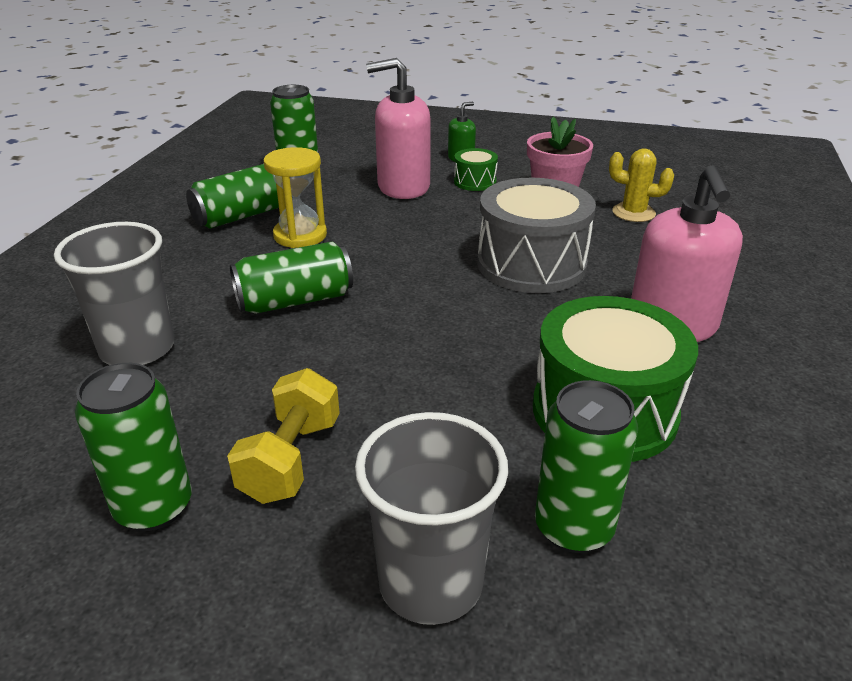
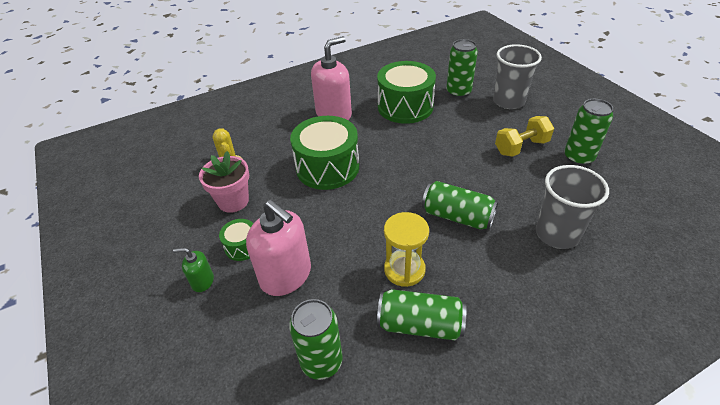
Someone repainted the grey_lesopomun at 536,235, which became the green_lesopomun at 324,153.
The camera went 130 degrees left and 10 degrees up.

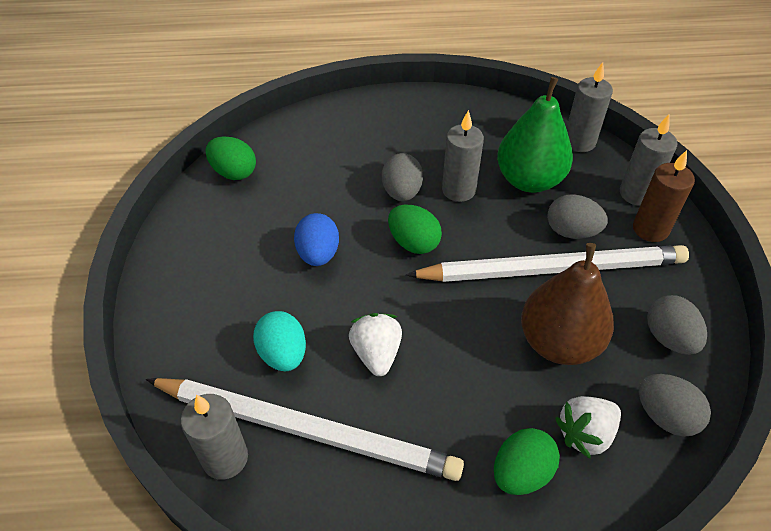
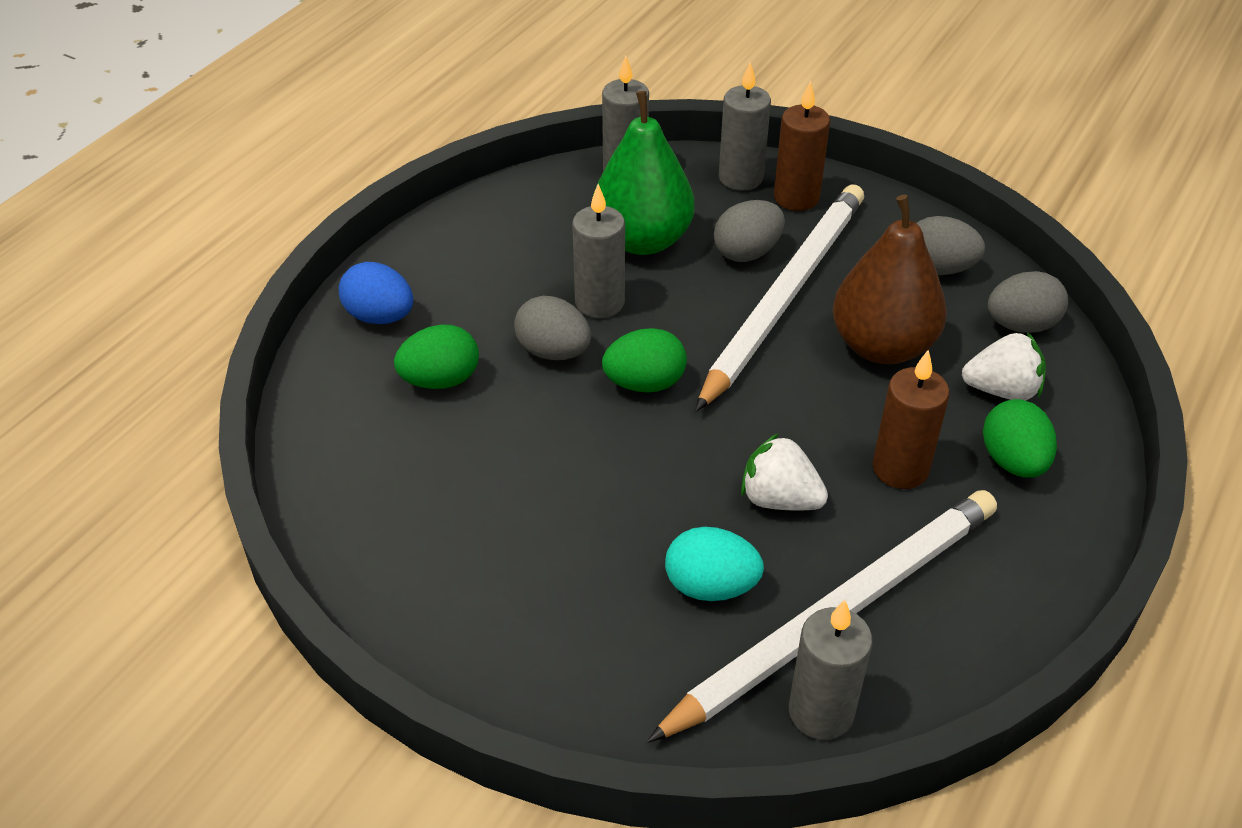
Someone put down the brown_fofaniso at 911,419.
Someone carried the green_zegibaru from 230,158 to 436,357.
Someone carried the blue_zegibaru from 316,239 to 376,293.
Someone rotated the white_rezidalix at 588,427 by 90 degrees counterclockwise.
The camera went 55 degrees left and 5 degrees down.

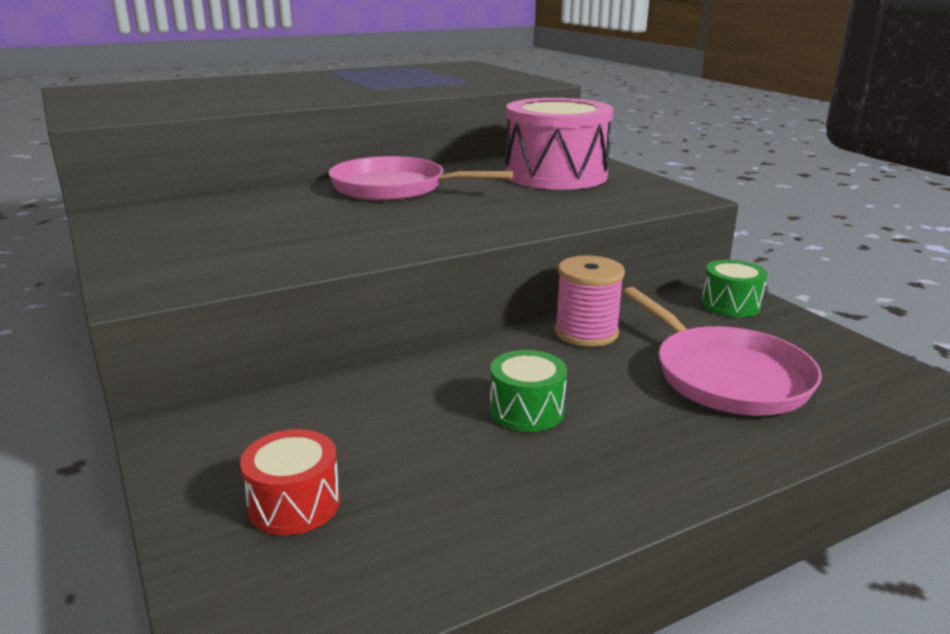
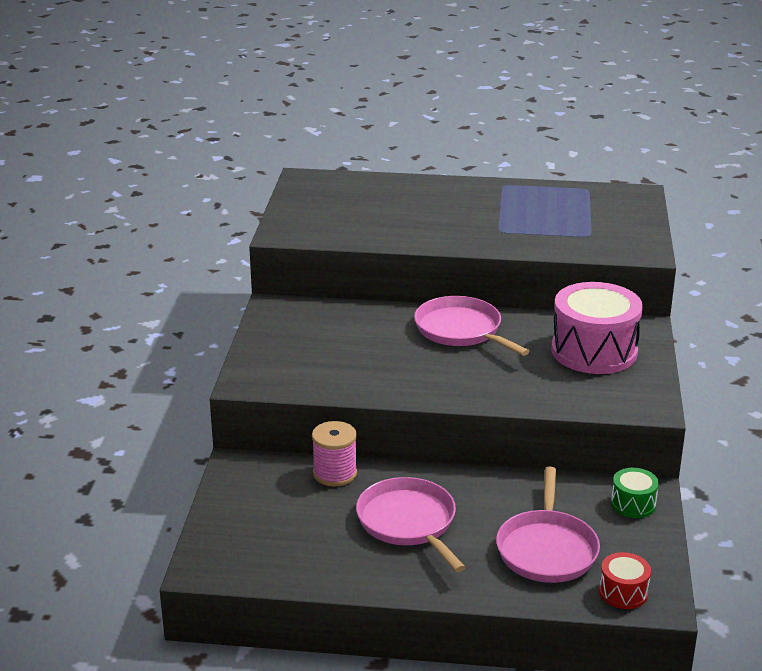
Someone carried the red_lesopomun from 290,482 to 625,580.
Someone carried the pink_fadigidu from 590,301 to 334,454.
Someone swapped the green_lesopomun at 528,391 for the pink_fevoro at 411,524.
The camera went 35 degrees right and 5 degrees up.

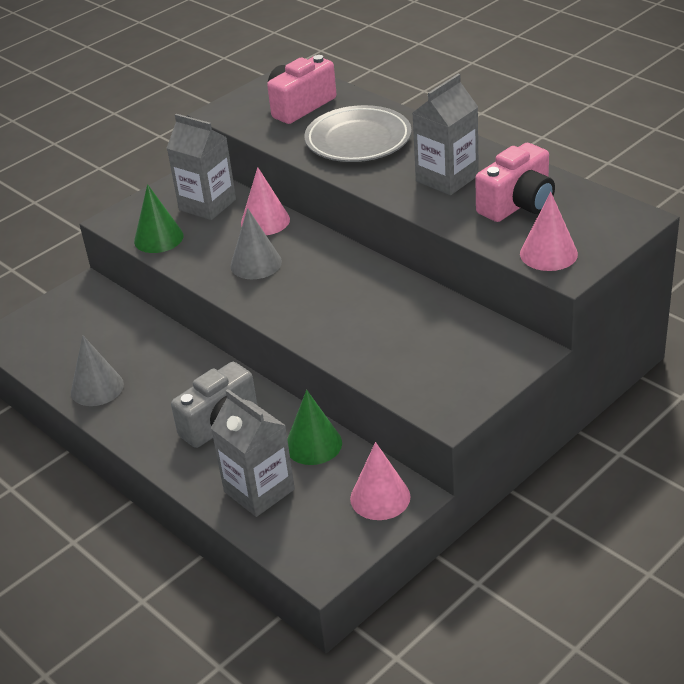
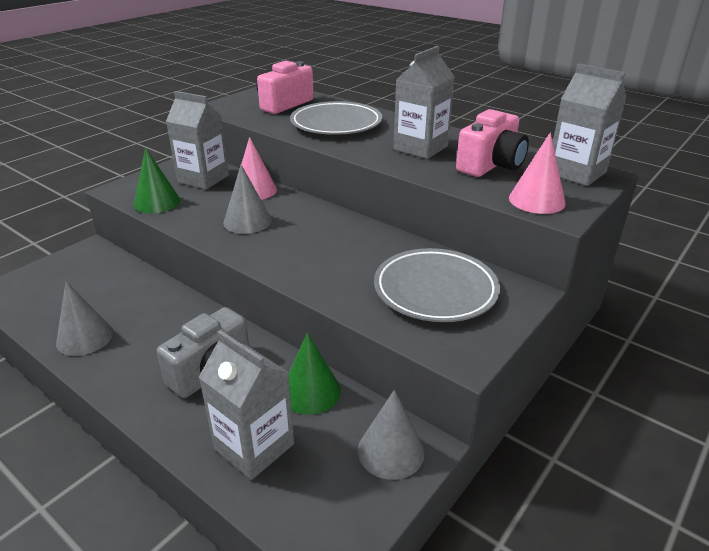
Someone put down the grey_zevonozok at 437,285.
Someone put down the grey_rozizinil at 589,124.
Someone repainted the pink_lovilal at 380,481, which became the grey_lovilal at 391,435.
The camera went 10 degrees left and 5 degrees down.

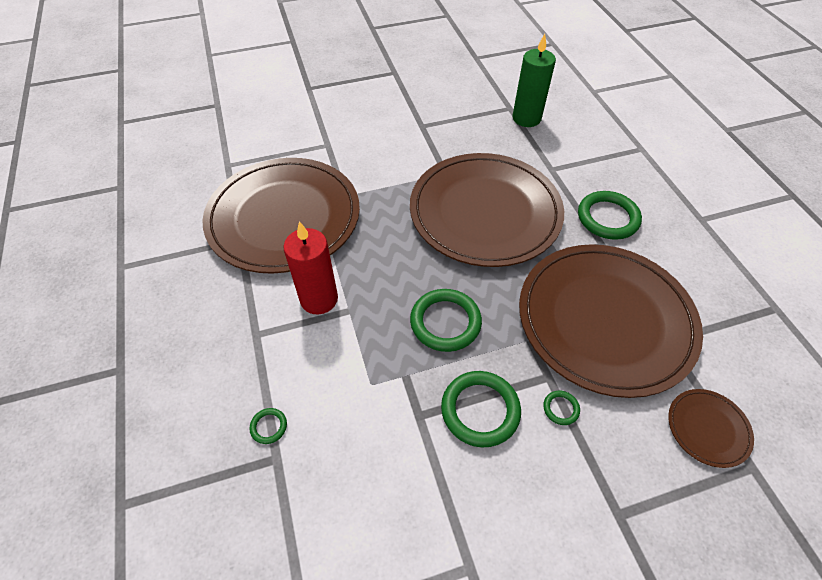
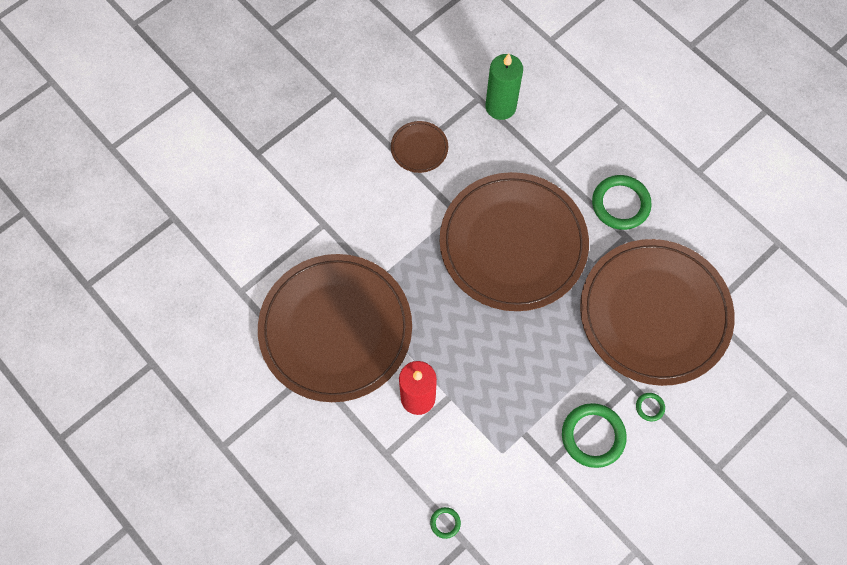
Someone took away the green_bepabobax at 446,320.
Someone carried the brown_zevonozok from 711,428 to 419,147.
The camera went 25 degrees left and 15 degrees up.

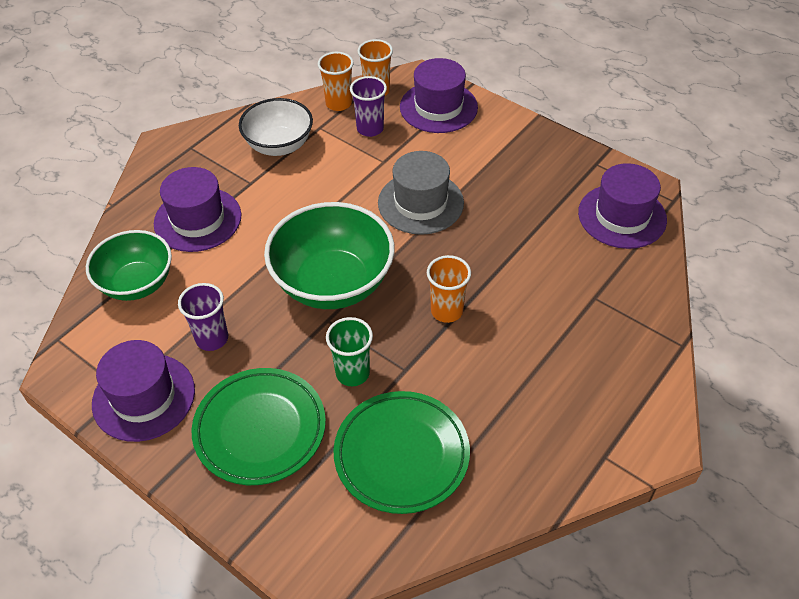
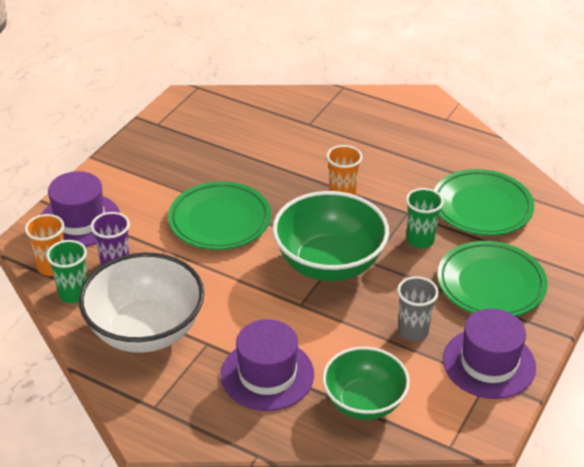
Someone took away the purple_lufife at 622,206.
Someone swapped the grey_lufife at 421,193 for the green_zevonozok at 219,215.
Someone repainted the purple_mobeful at 203,317, which became the grey_mobeful at 418,308.
Someone repainted the orange_mobeful at 336,81, which became the green_mobeful at 66,271.
Someone scaled the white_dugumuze at 276,127 by 1.51.
The camera went 100 degrees left and 10 degrees down.

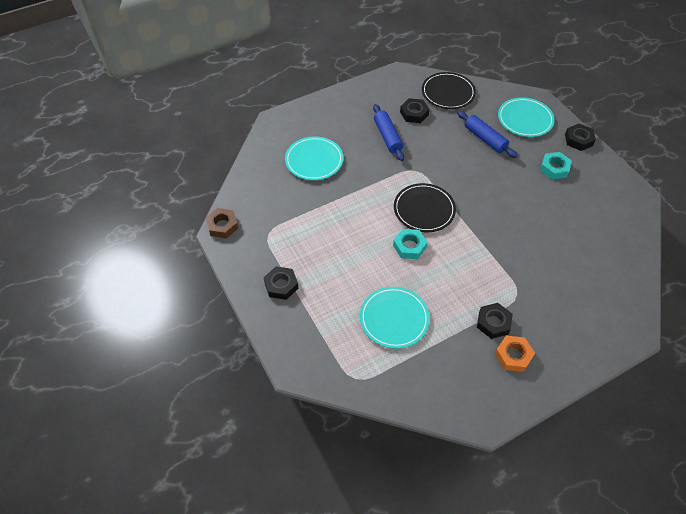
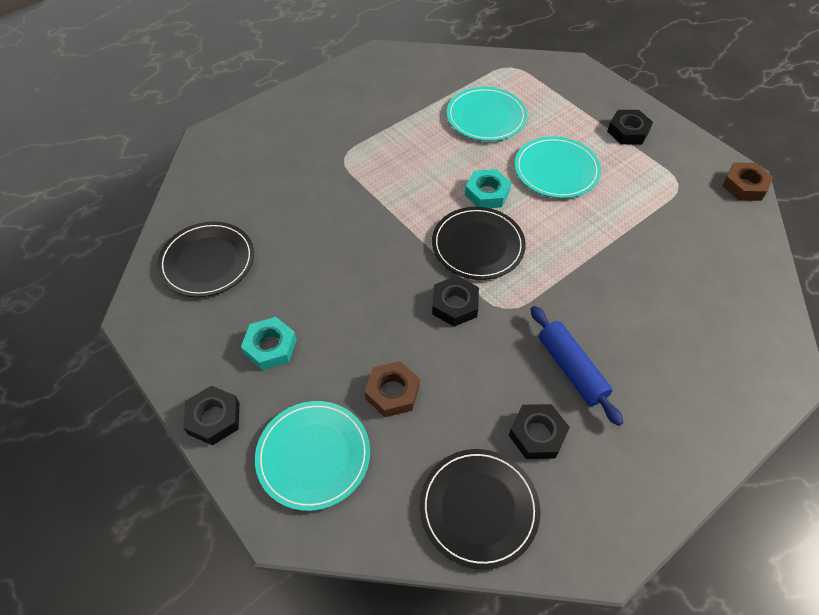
Someone took away the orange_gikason at 515,354.
Someone put down the black_zevonozok at 205,259.
Someone carried the turquoise_zevonozok from 314,158 to 558,167.
Someone carried the black_gikason from 495,321 to 455,301.
Someone swapped the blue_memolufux at 487,134 for the brown_gikason at 392,389.
The camera went 170 degrees right and 0 degrees up.

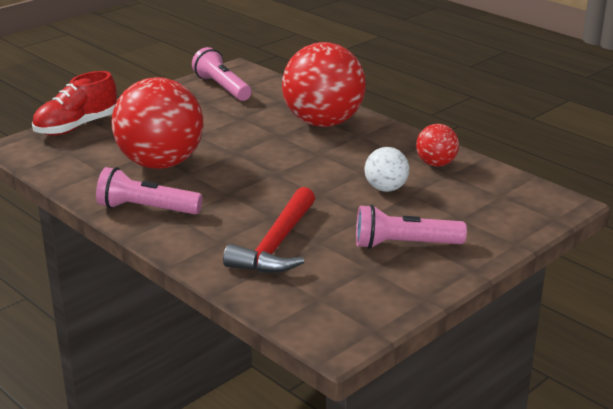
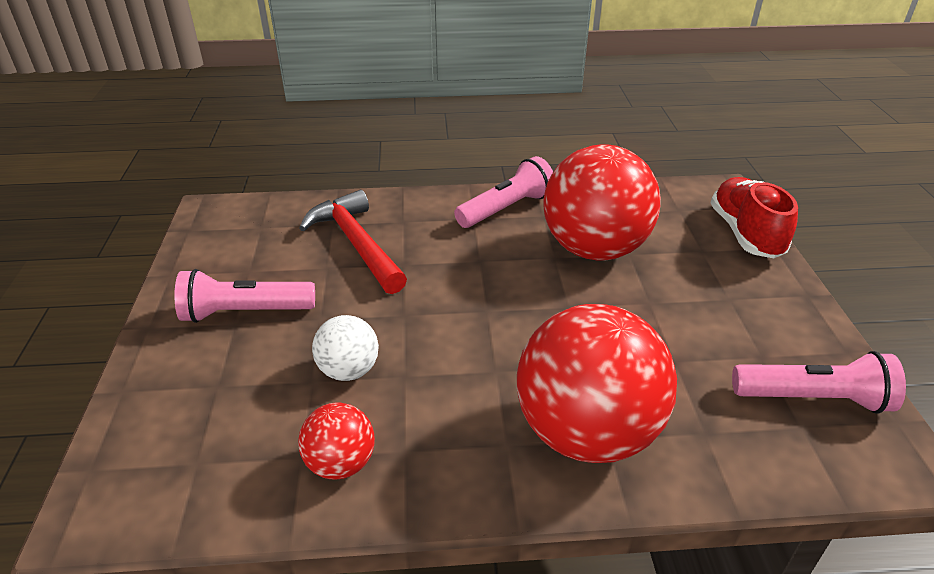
Someone rotated the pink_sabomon at 411,227 by 135 degrees counterclockwise.
The camera went 130 degrees right and 10 degrees up.

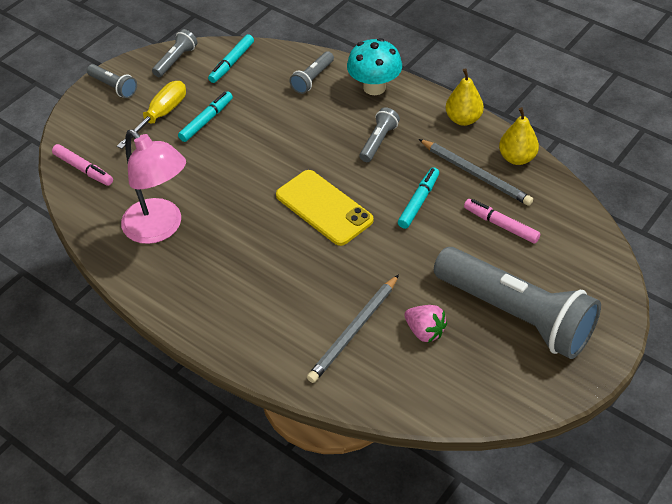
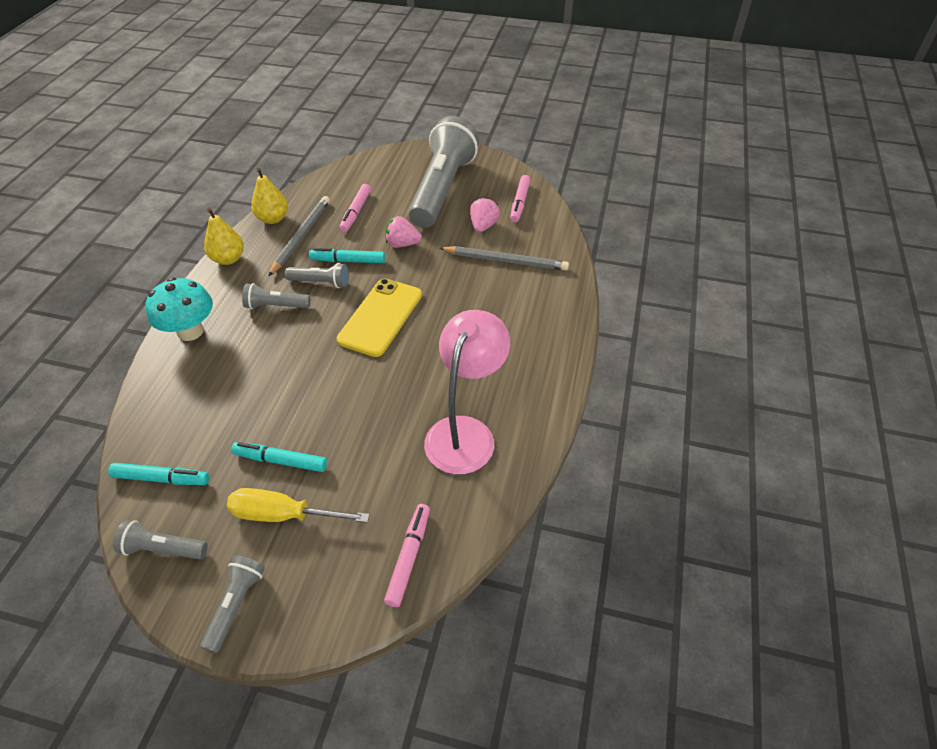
Someone put down the pink_rezidalix at 403,232.
Someone put down the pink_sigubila at 520,199.
Someone carried the grey_sabomon from 311,72 to 317,275.
The camera went 115 degrees left and 0 degrees up.

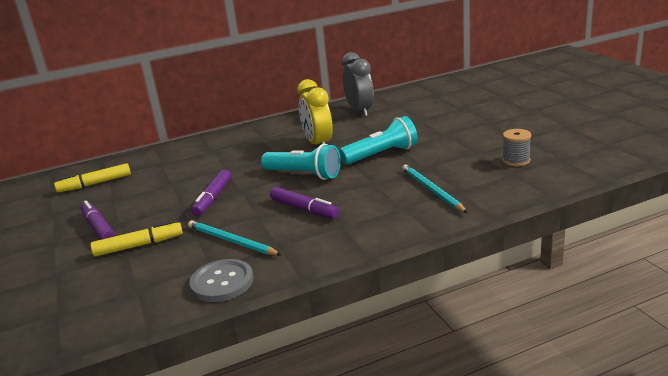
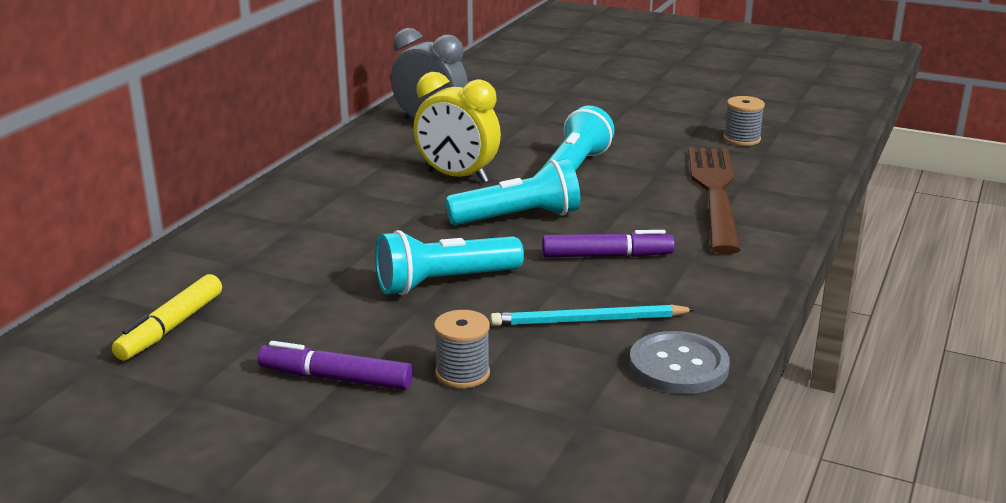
Someone swapped the yellow_sigubila at 137,238 for the grey_fadigidu at 462,349.
Someone swapped the purple_sigubila at 211,192 for the turquoise_sabomon at 449,262.
Someone swapped the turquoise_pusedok at 434,188 for the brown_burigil at 714,200.
The camera went 45 degrees left and 0 degrees up.

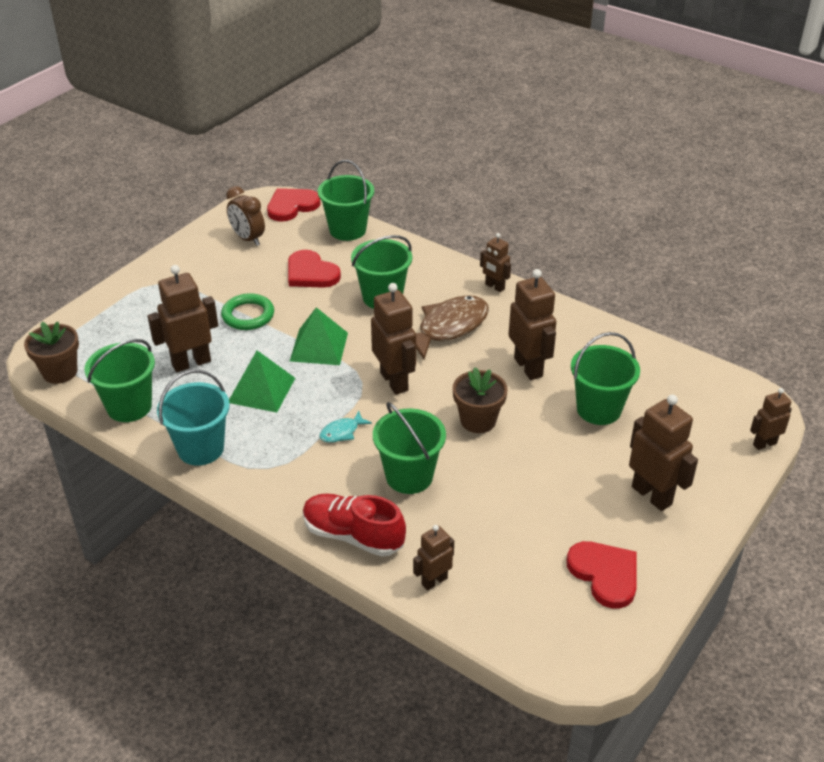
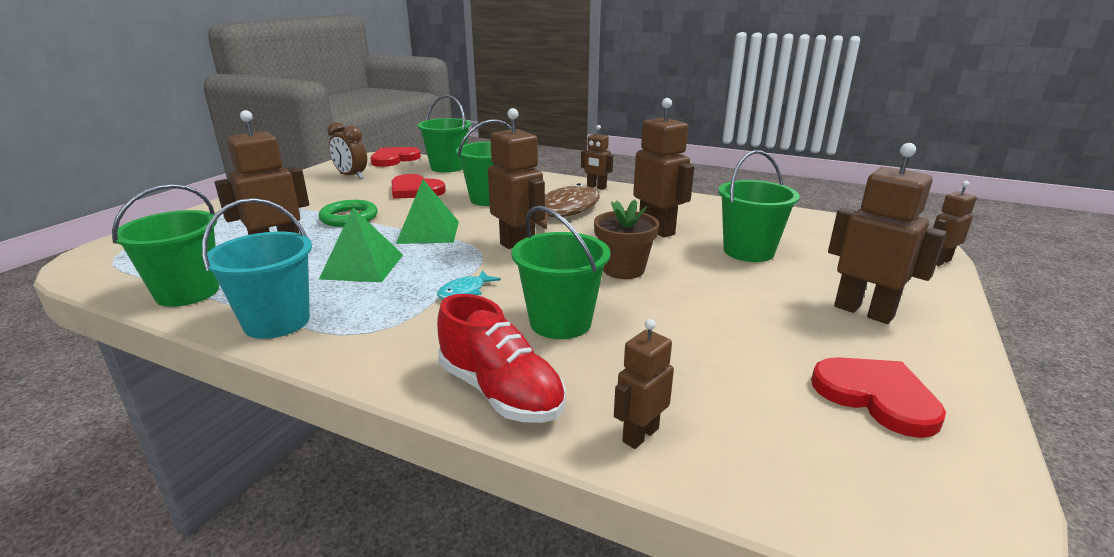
Someone took away the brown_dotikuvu at 51,352.
Someone rotated the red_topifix at 354,525 by 150 degrees counterclockwise.
The camera went 10 degrees left and 15 degrees down.

